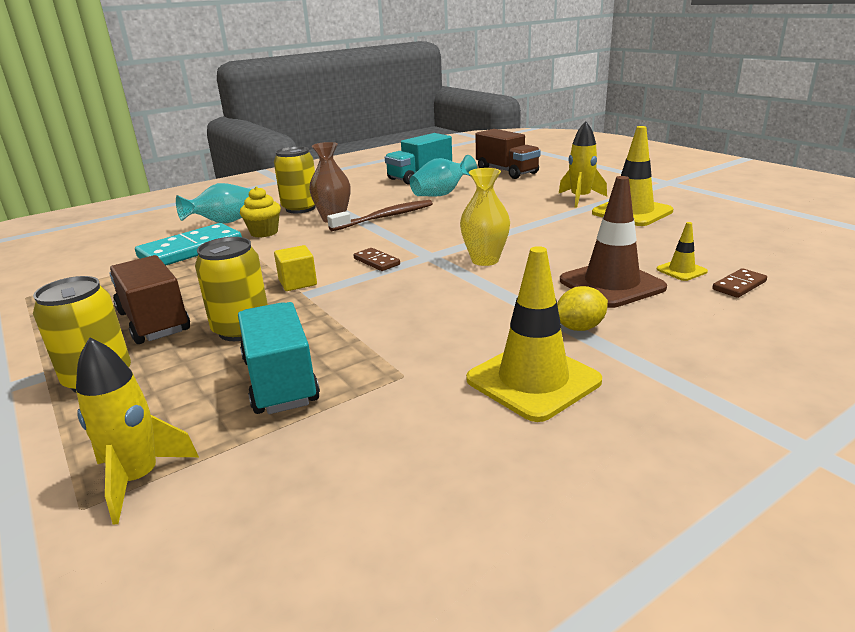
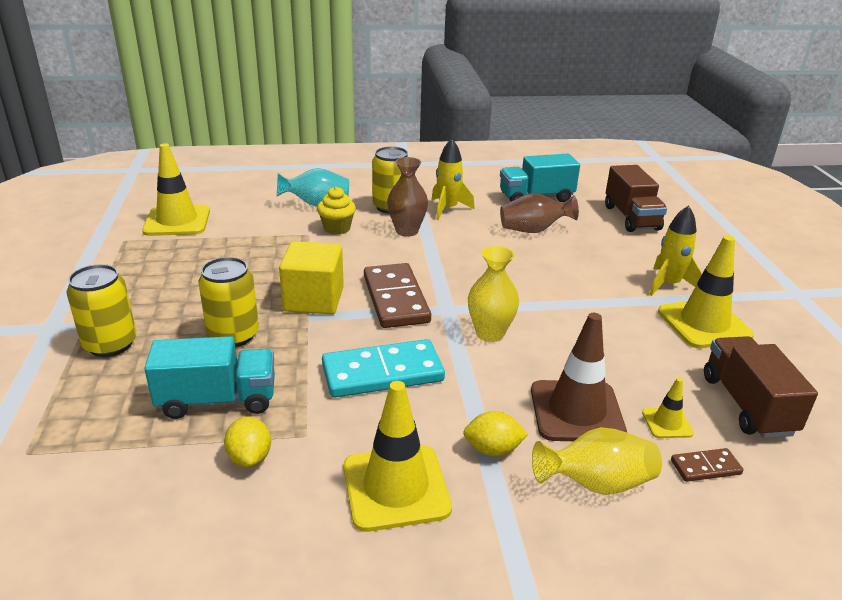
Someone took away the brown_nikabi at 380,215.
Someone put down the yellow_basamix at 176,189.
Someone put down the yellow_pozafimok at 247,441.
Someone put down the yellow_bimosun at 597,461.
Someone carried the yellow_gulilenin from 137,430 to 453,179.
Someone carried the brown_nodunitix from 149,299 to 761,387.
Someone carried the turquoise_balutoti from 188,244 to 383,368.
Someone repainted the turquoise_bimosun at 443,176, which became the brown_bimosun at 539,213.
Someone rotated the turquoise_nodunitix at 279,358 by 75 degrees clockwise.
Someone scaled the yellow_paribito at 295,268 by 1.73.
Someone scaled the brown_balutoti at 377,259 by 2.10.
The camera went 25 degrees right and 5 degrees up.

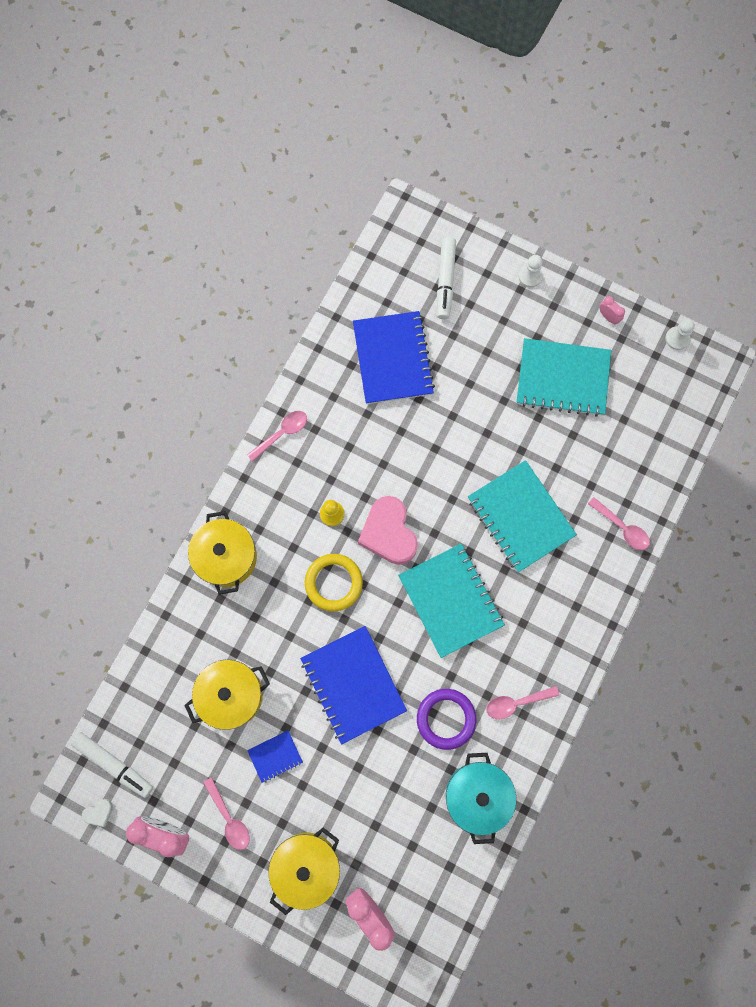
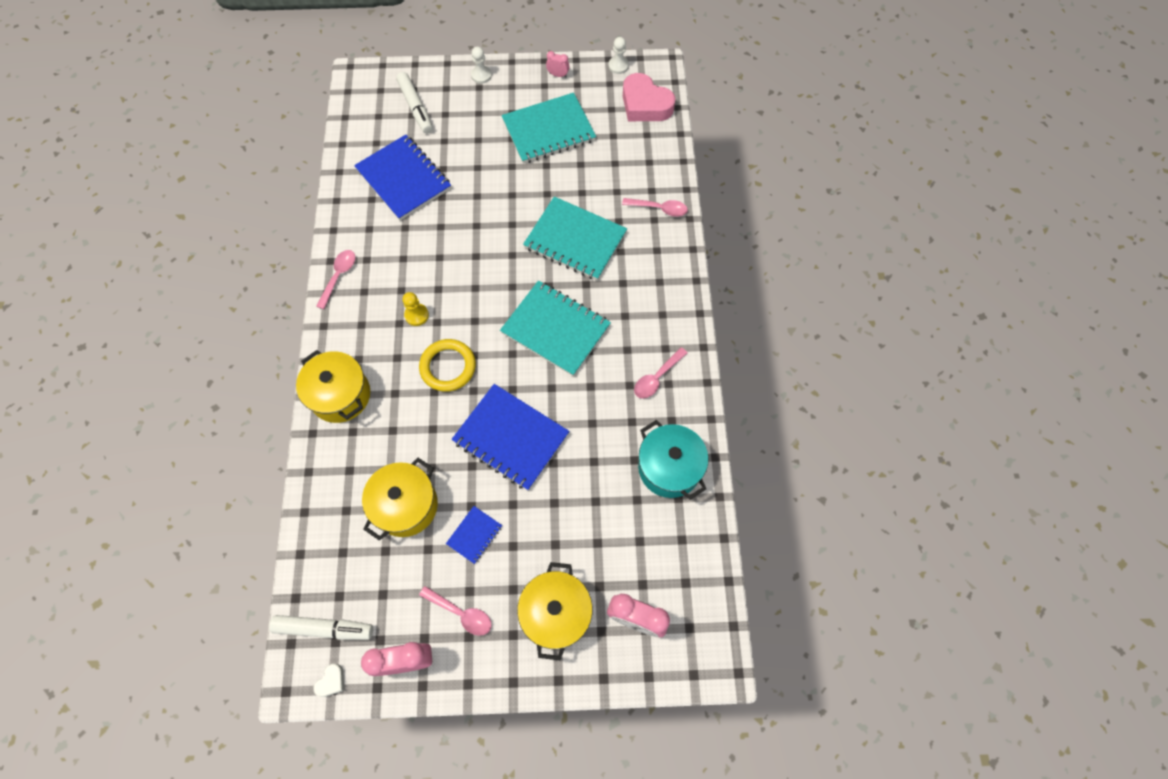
Someone took away the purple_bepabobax at 446,719.
Someone carried the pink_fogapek from 388,530 to 649,97.
The camera went 30 degrees left and 10 degrees down.

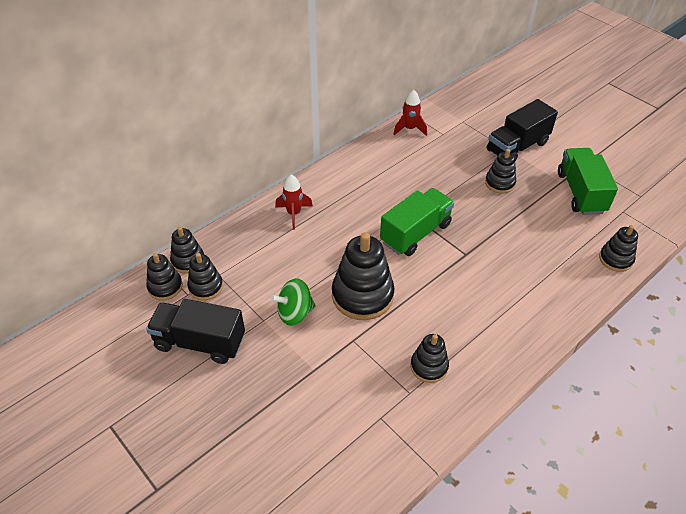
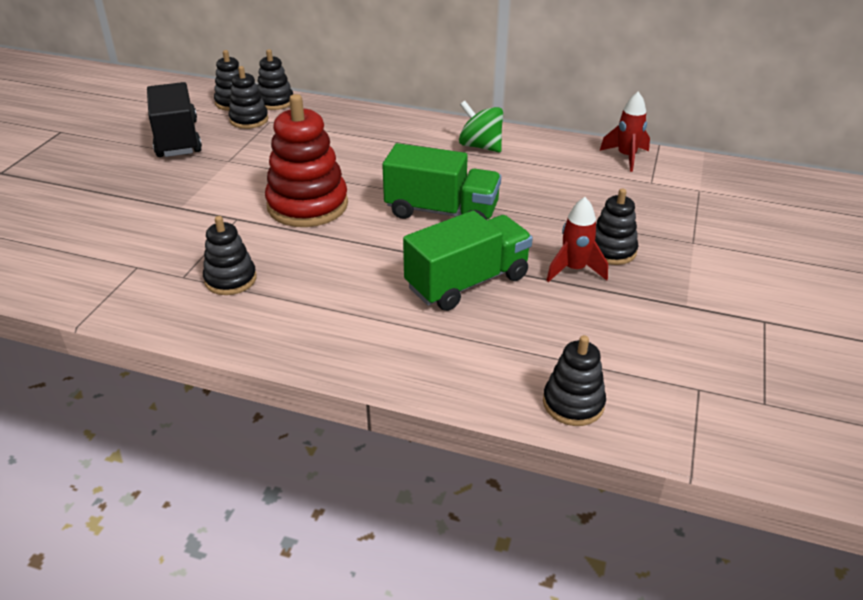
Someone took away the black_nodunitix at 522,130.
Someone carried the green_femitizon from 293,302 to 481,126.
Someone carried the red_gulilenin from 294,202 to 577,239.
Someone carried the green_nodunitix from 588,181 to 468,260.
Someone repainted the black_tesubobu at 363,276, which became the red_tesubobu at 306,160.
The camera went 60 degrees right and 10 degrees down.

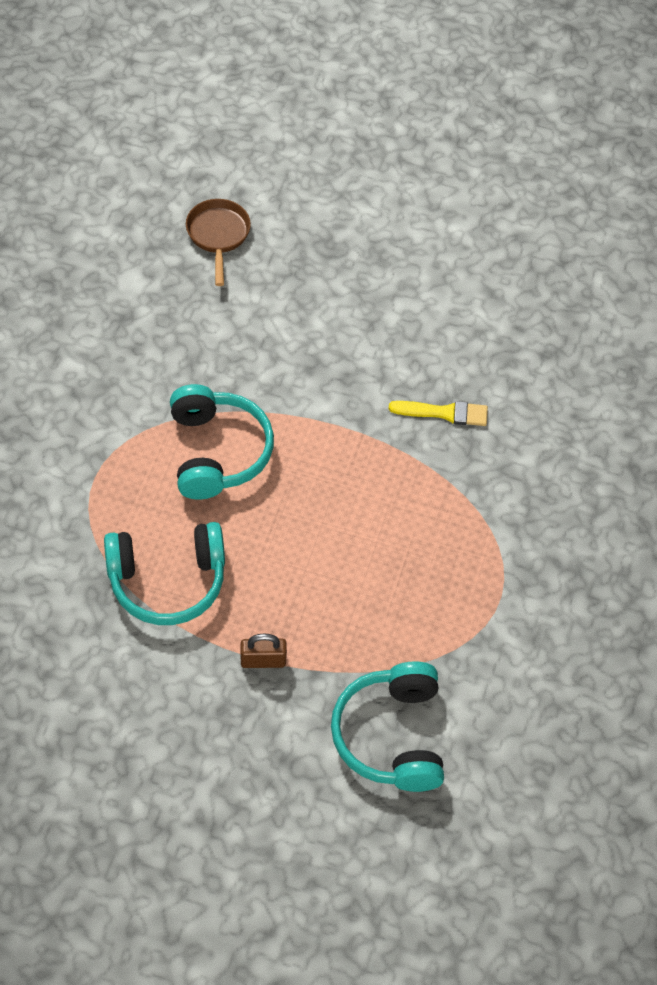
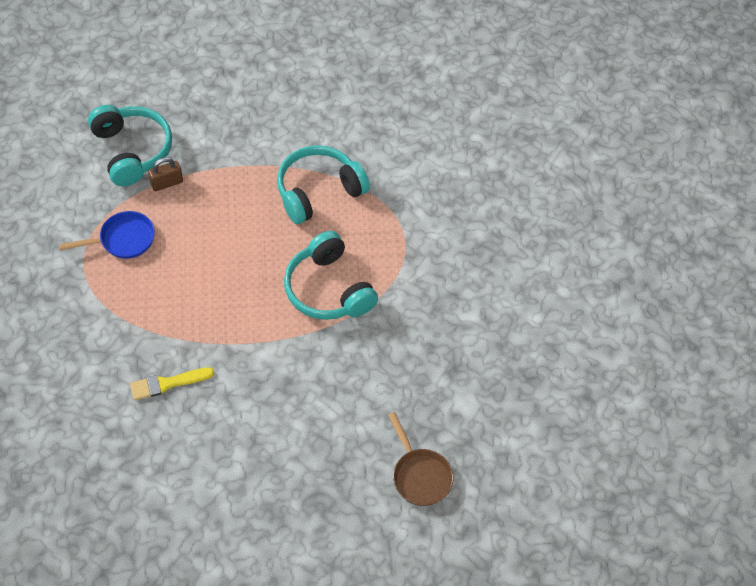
Someone put down the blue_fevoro at 107,235.
Someone carried the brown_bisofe from 264,651 to 165,174.
The camera went 160 degrees right and 0 degrees up.

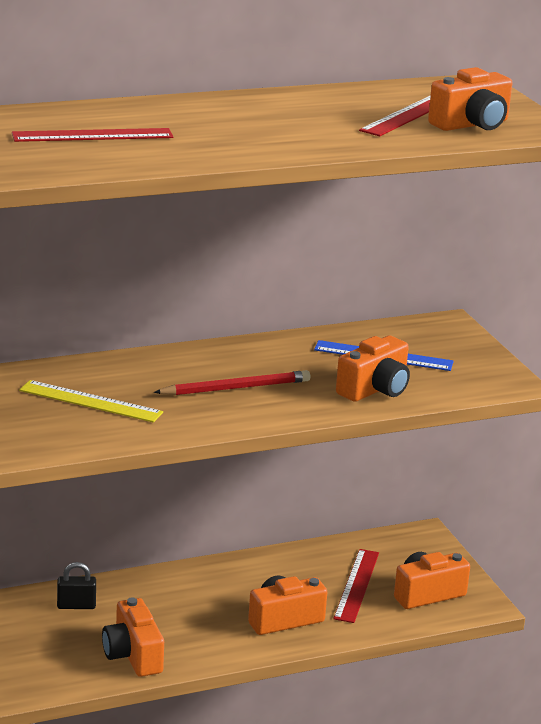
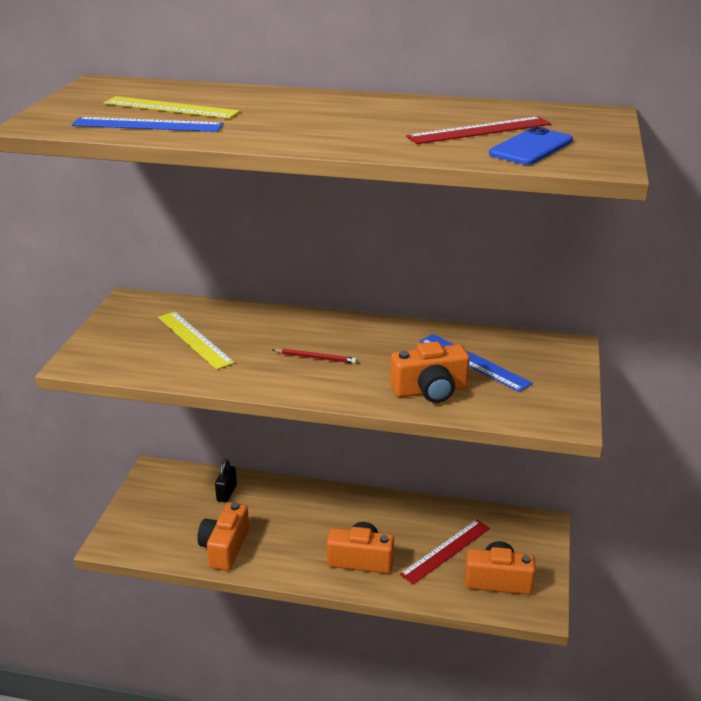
Someone put down the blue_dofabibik at 147,124.
Someone swapped the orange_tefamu at 470,99 for the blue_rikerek at 531,145.
Someone repainted the red_dofabibik at 93,135, which became the yellow_dofabibik at 171,107.
Someone rotated the black_bisofe at 76,585 by 75 degrees clockwise.
Someone scaled the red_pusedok at 232,382 by 0.61.
The camera went 35 degrees right and 5 degrees up.

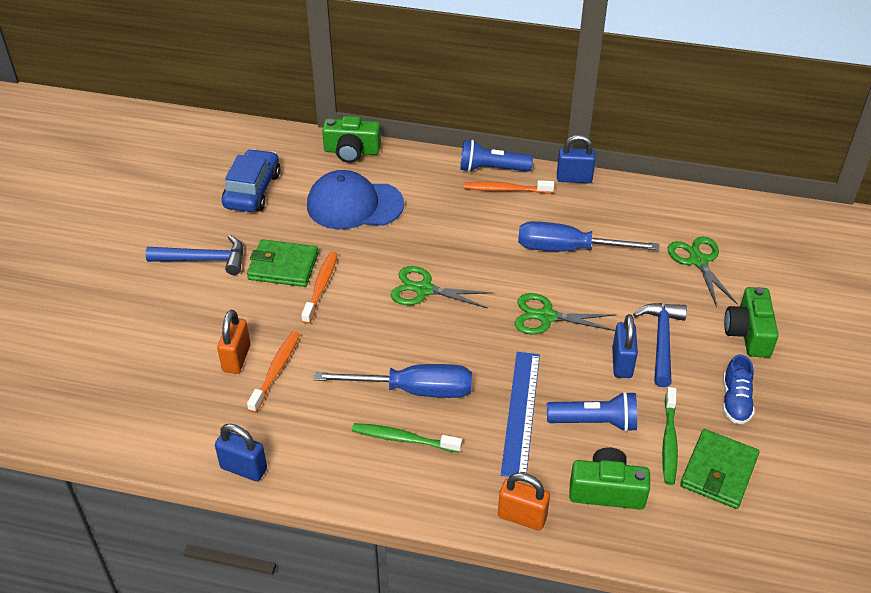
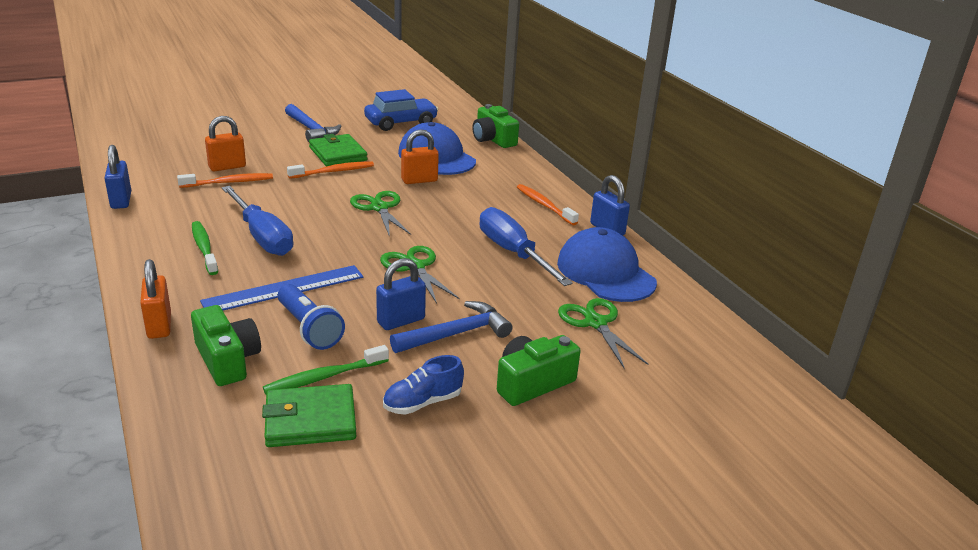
Someone took away the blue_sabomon at 496,156.
Someone put down the orange_bisofe at 420,156.
Someone put down the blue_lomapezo at 607,264.
Someone rotated the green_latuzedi at 703,272 by 60 degrees counterclockwise.
The camera went 50 degrees right and 15 degrees down.

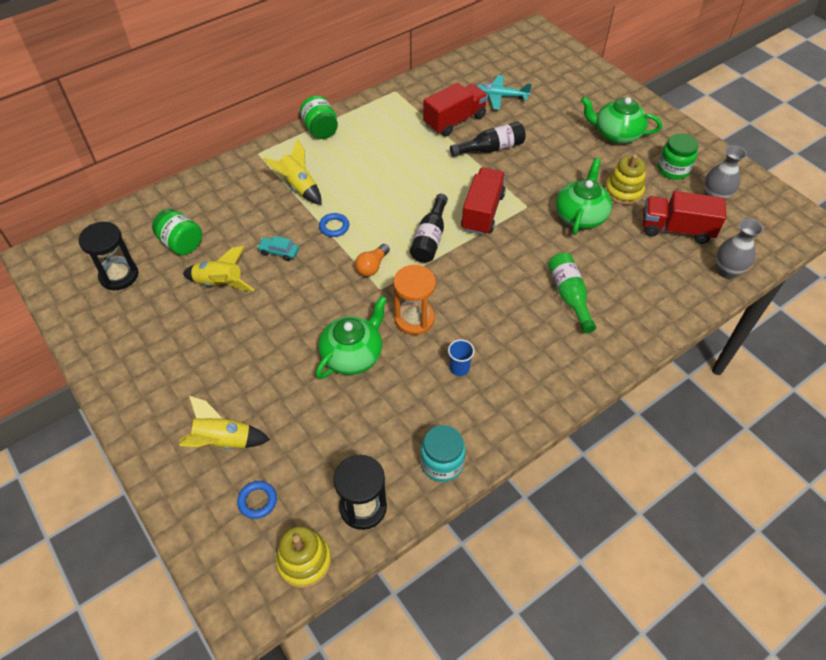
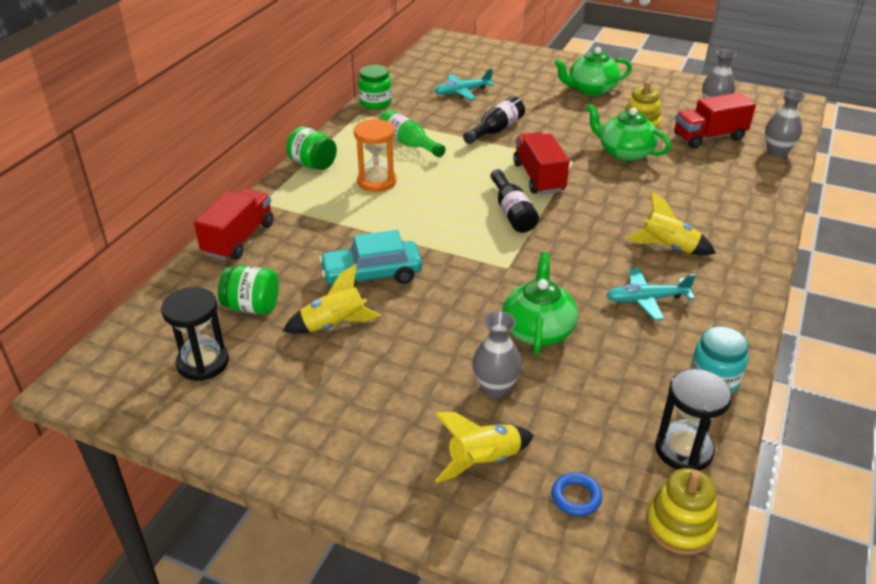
Someone took away the blue_bepabobax at 334,225.
Someone took away the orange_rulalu at 372,260.
Someone put down the grey_bimosun at 497,354.
Someone carried the yellow_gulilenin from 292,172 to 671,223.
Someone carried the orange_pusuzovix from 414,300 to 375,155.
Someone carried the red_nodunitix from 455,110 to 234,224.
Someone carried the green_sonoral from 572,293 to 412,133.
Someone carried the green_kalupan from 678,156 to 375,87.
Someone swapped the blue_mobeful at 461,357 for the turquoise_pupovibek at 651,294.
Someone rotated the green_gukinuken at 584,196 by 45 degrees counterclockwise.
Someone scaled the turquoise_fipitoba at 278,248 by 2.04.
The camera went 30 degrees left and 15 degrees down.

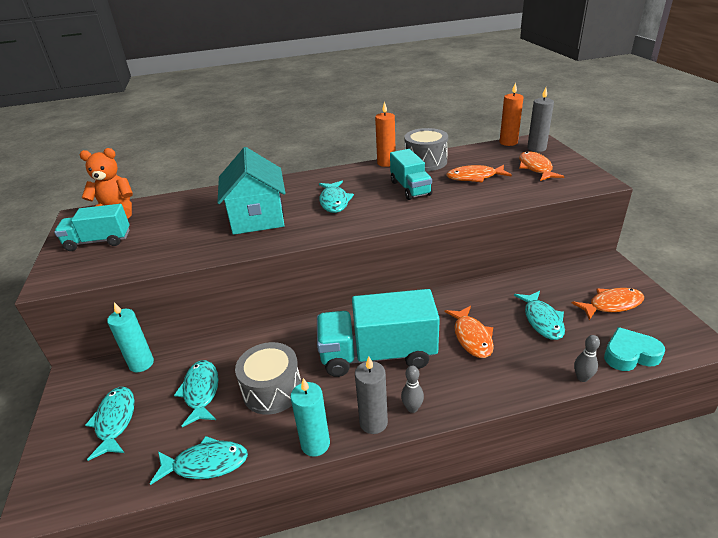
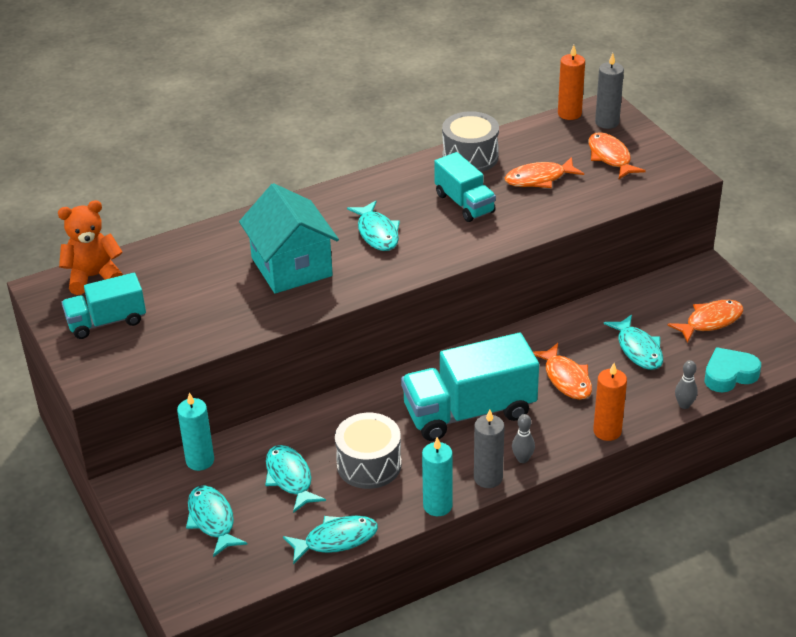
Someone carried the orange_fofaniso from 385,134 to 610,402.
The camera went 15 degrees left and 5 degrees up.

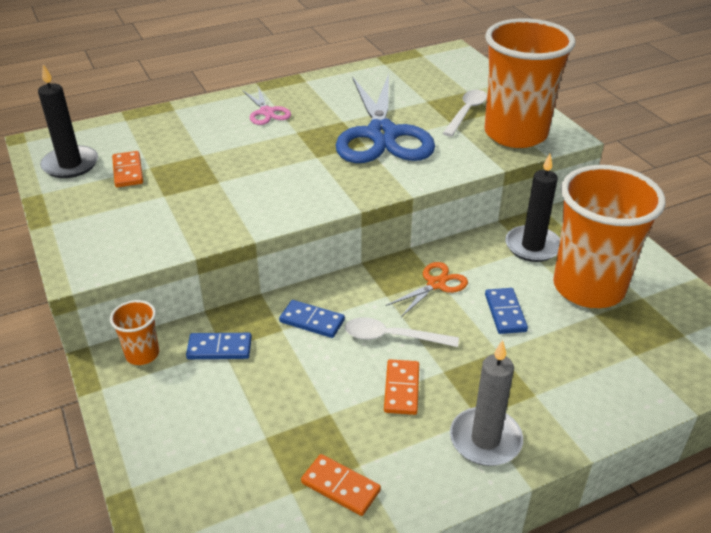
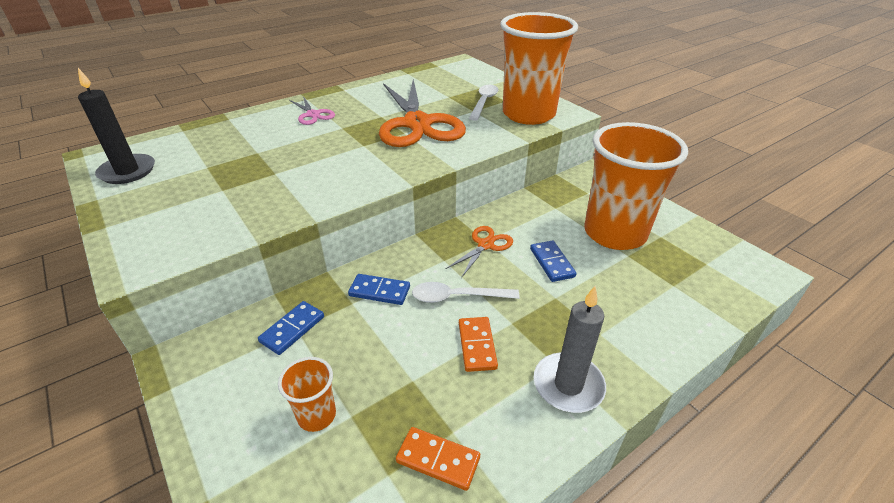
Someone took away the orange_balutoti at 127,169.
Someone took away the black_fofaniso at 532,208.
Someone carried the orange_mobeful from 134,332 to 307,394.
Someone repainted the blue_latuzedi at 385,118, which became the orange_latuzedi at 422,113.
Someone rotated the blue_balutoti at 219,346 by 45 degrees counterclockwise.
The camera went 10 degrees left and 0 degrees up.

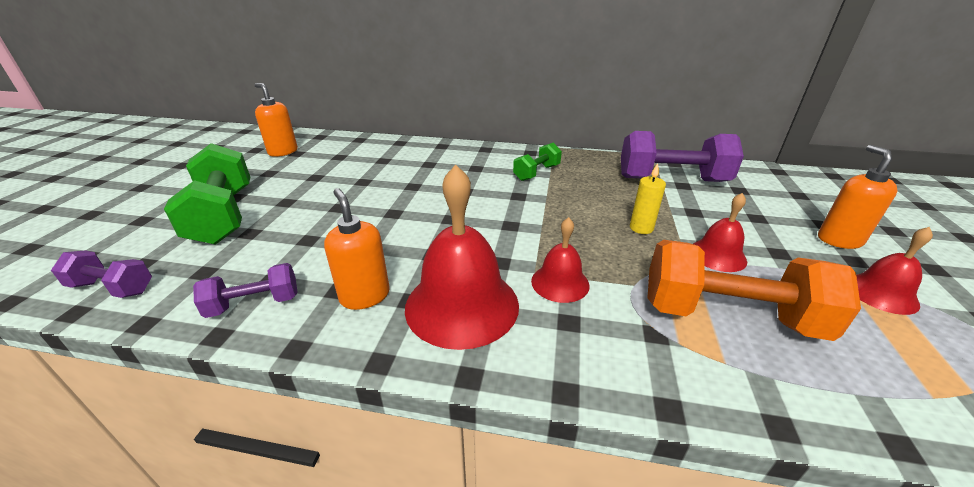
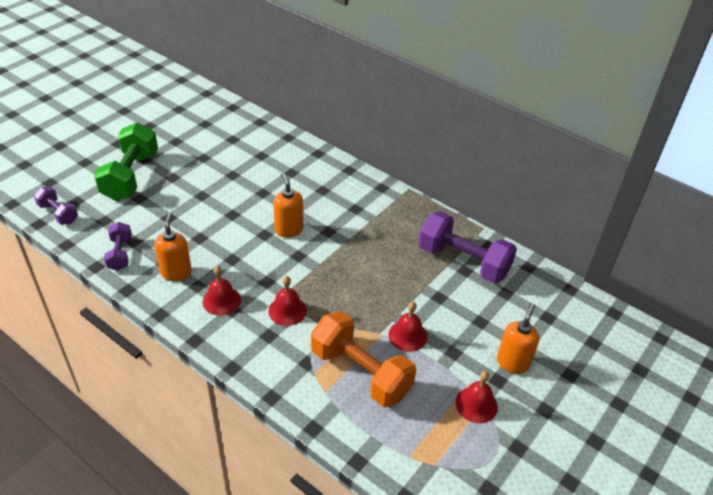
Someone took away the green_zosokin at 537,162.
Someone took away the yellow_fofaniso at 648,198.
Someone carried the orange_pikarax from 276,120 to 288,205.
Someone rotated the purple_zosokin at 245,290 by 75 degrees clockwise.
Someone scaled the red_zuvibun at 462,257 by 0.54.
The camera went 25 degrees right and 10 degrees up.

